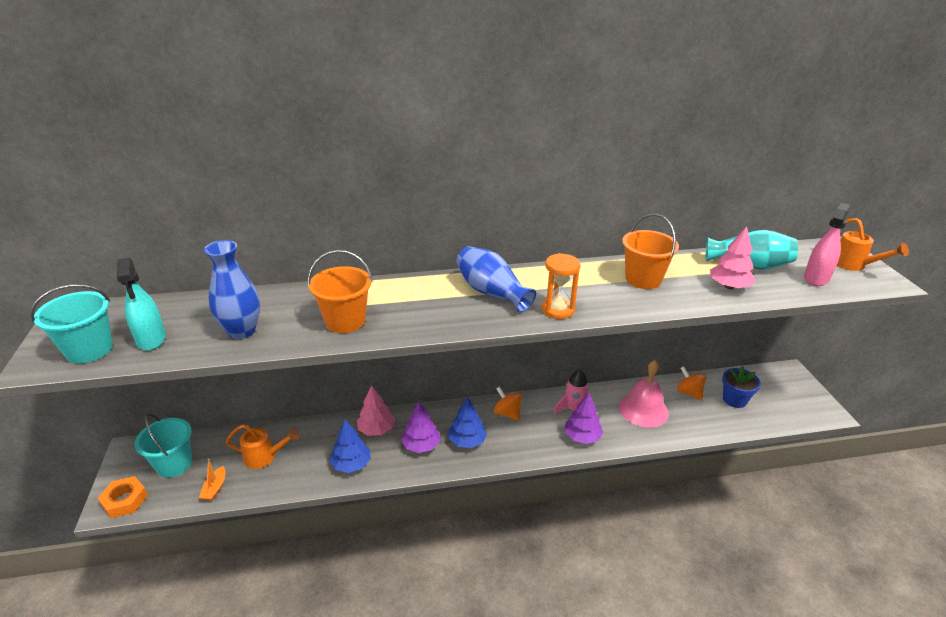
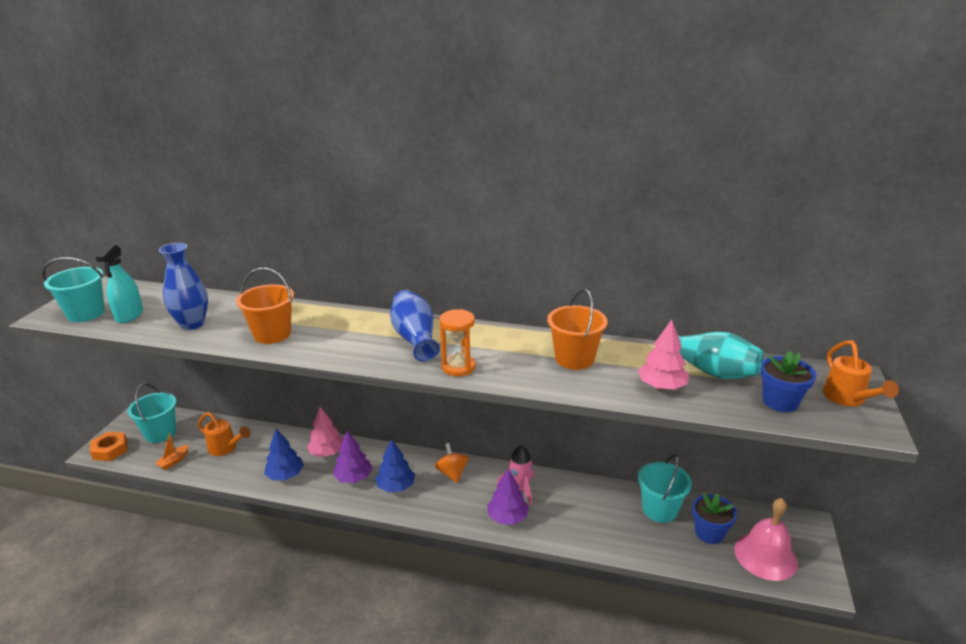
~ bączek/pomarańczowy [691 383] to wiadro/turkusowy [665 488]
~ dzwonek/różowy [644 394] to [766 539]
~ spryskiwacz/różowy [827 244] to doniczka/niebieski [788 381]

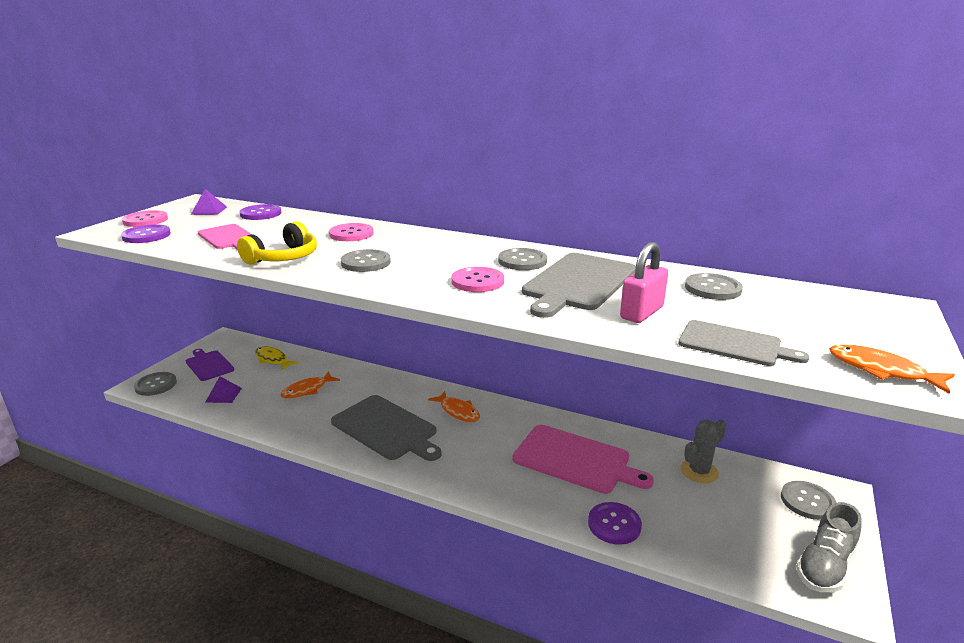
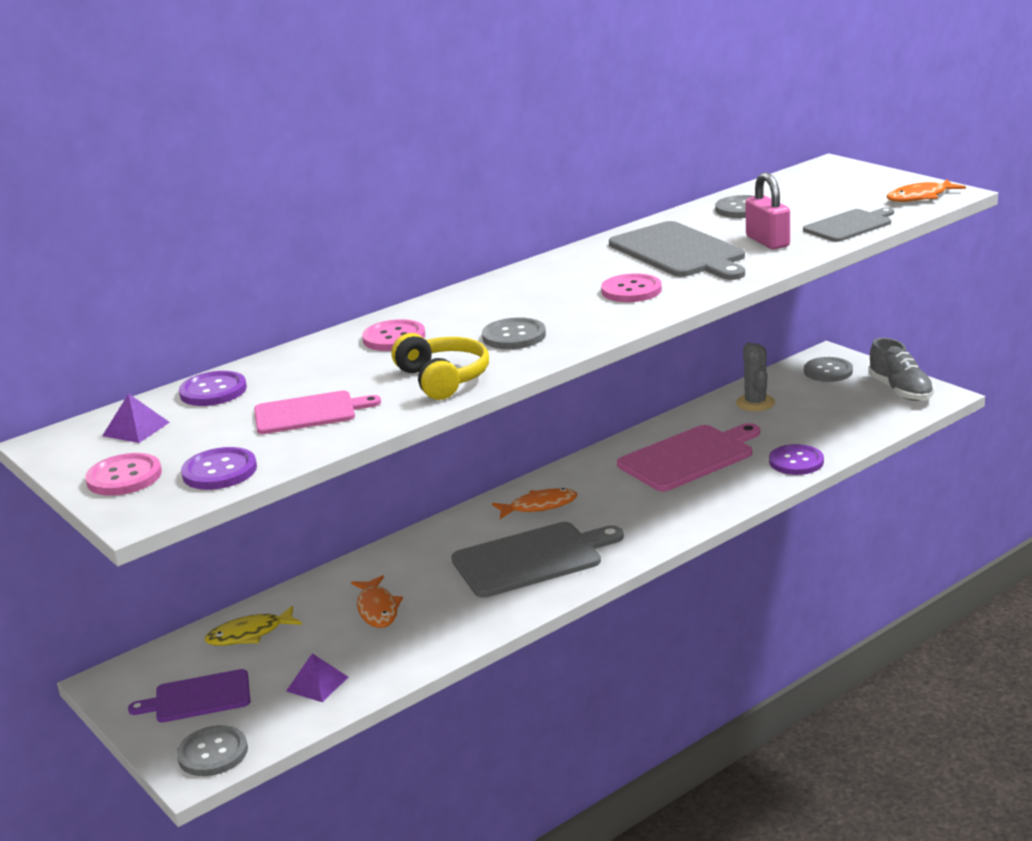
- guzik/szary [522 259]

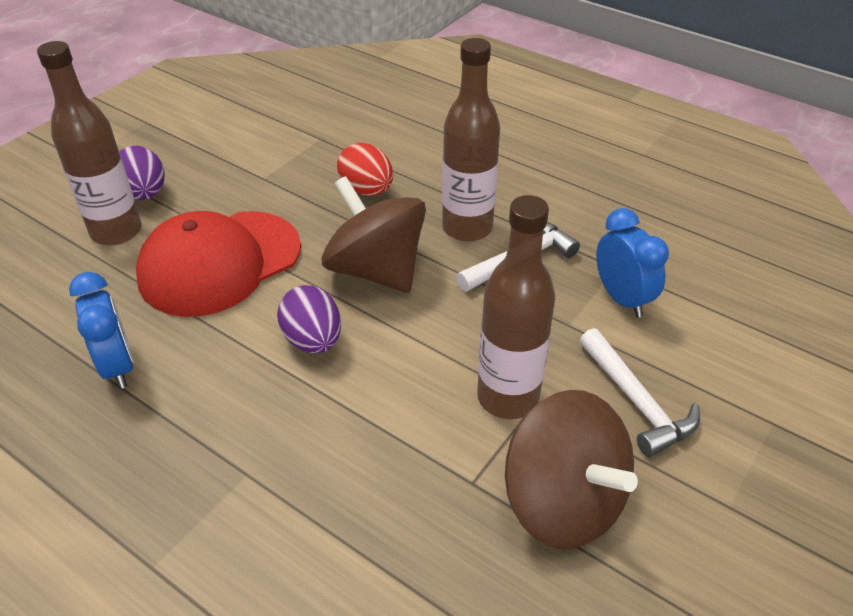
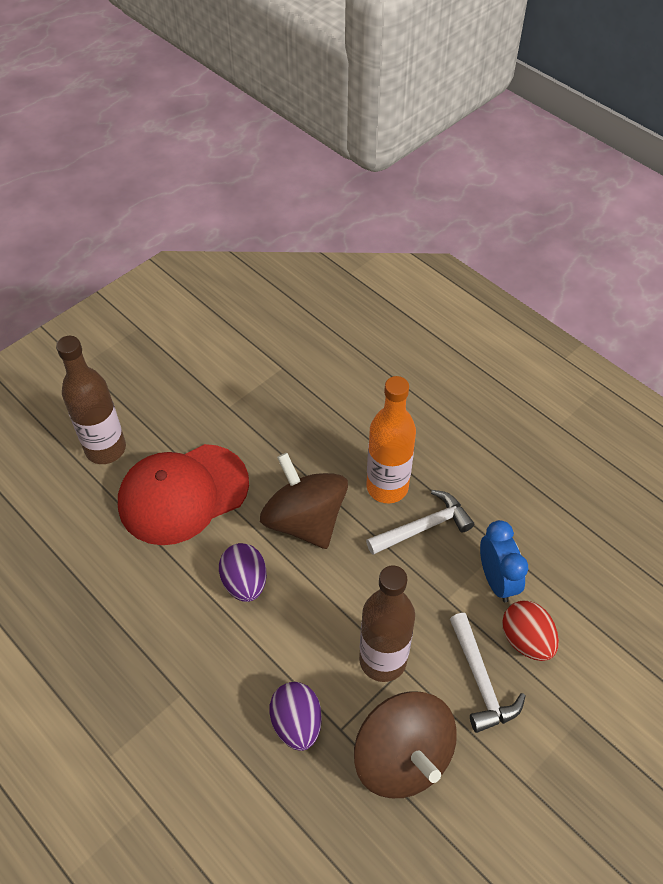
~ jajko/fioletowy [141 172] to [295 716]
~ butelka/brązowy [471 140] to butelka/pomarańczowy [391 439]
~ jajko/czerwony [365 169] to [530 631]
- budzik/niebieski [101 330]

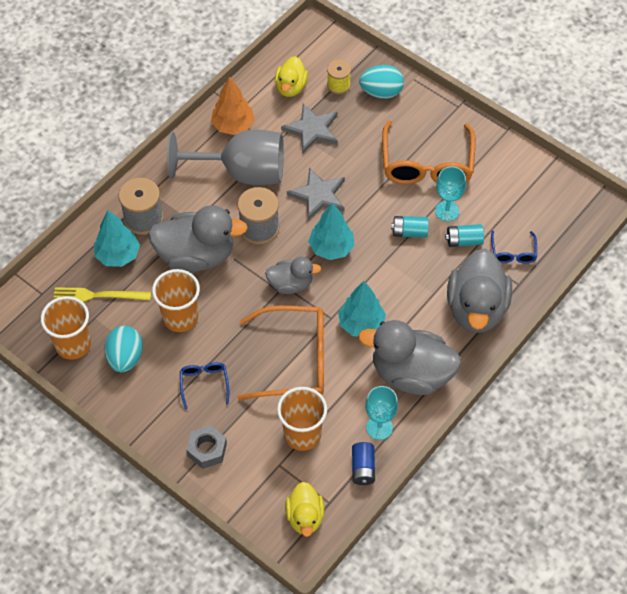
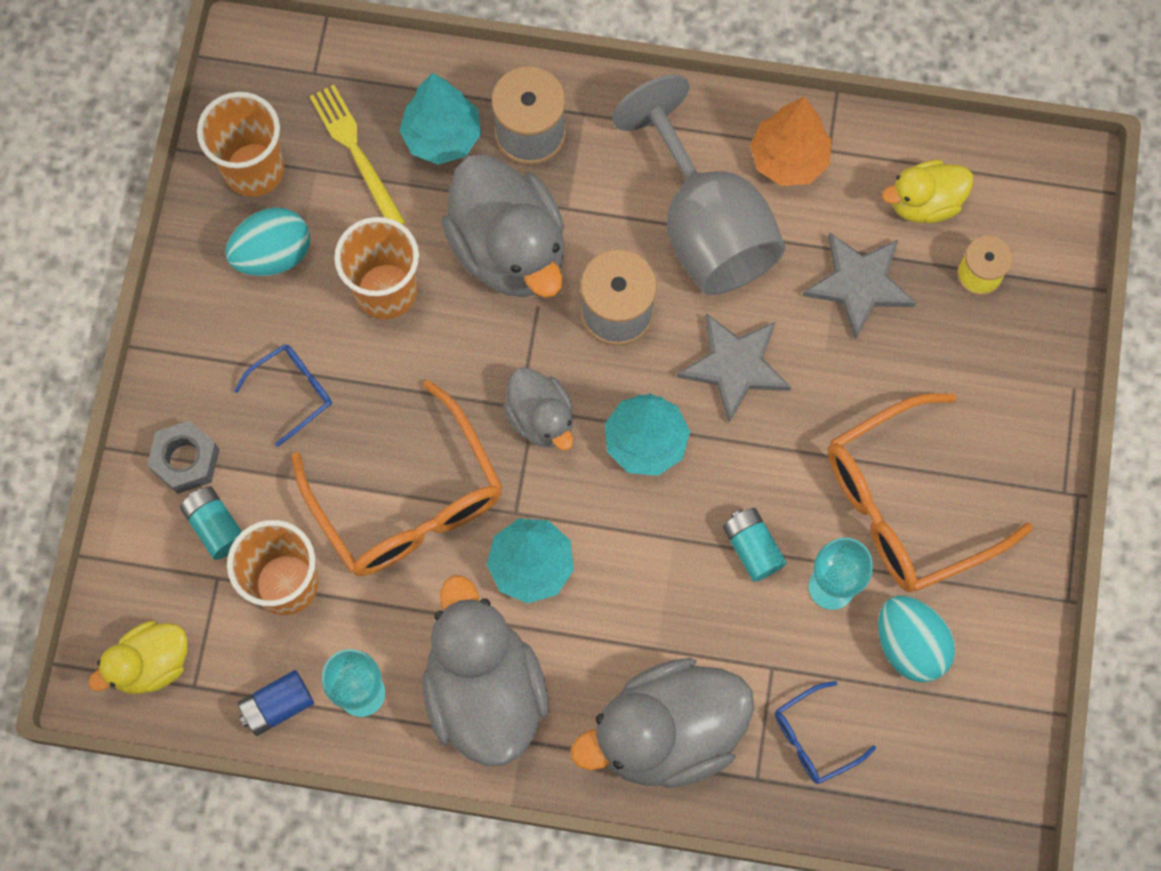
~ bateria/turkusowy [464 235] to [211 523]
~ jajko/turkusowy [381 82] to [916 639]

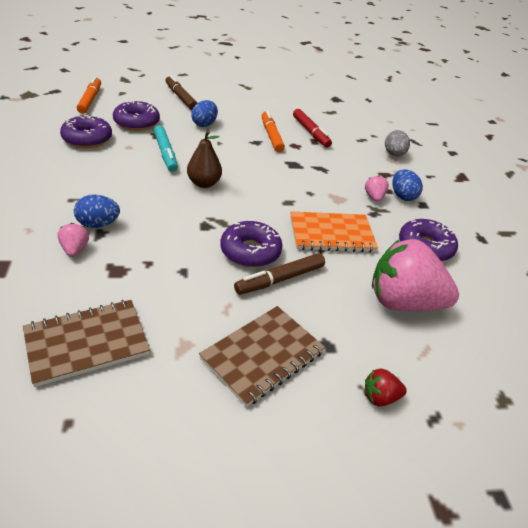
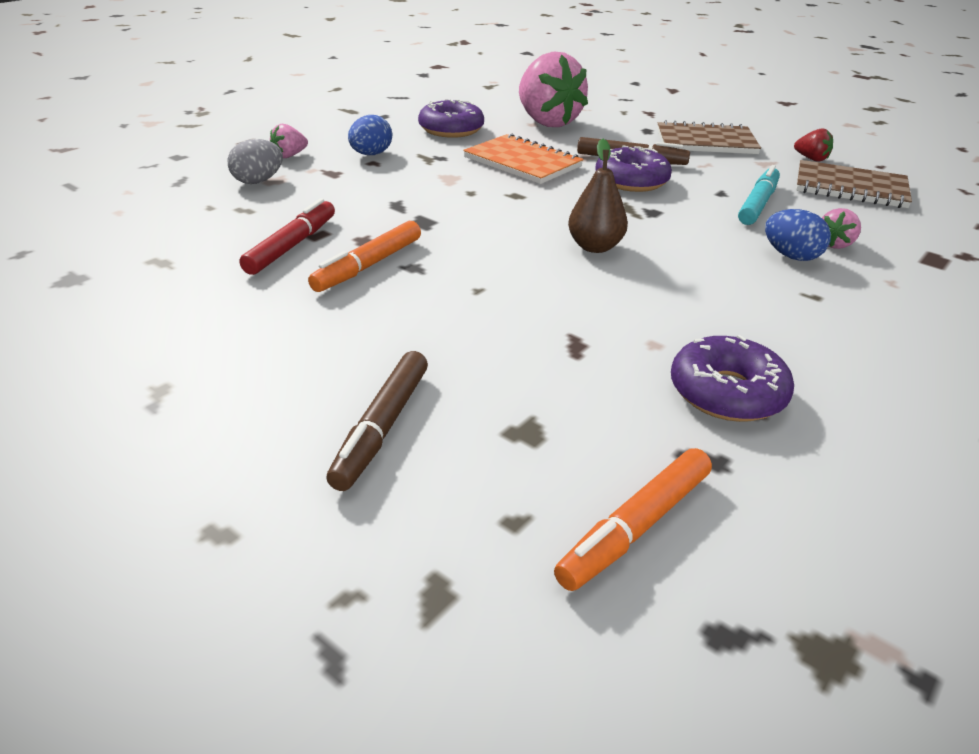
~ truskawka/różowy [377 188] to [289 141]
~ flamaster/turkusowy [166 148] to [759 195]
~ truskawka/czerwony [386 387] to [813 145]
- donut/fioletowy [136 115]
- jajko/niebieski [204 113]

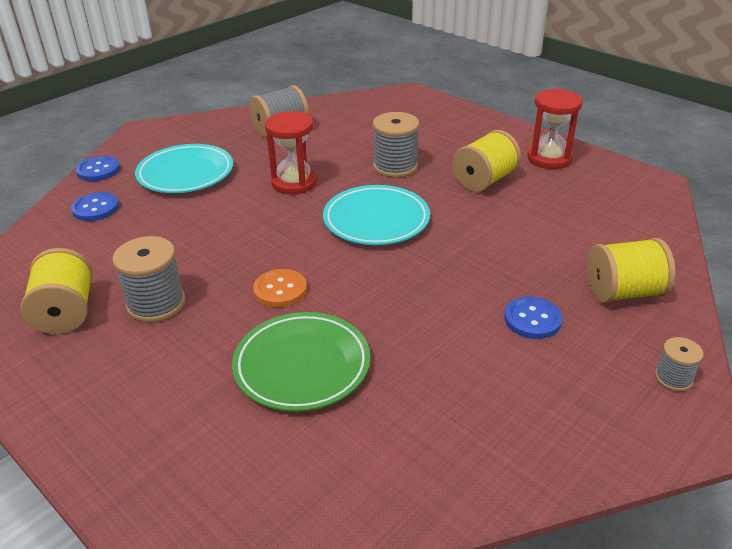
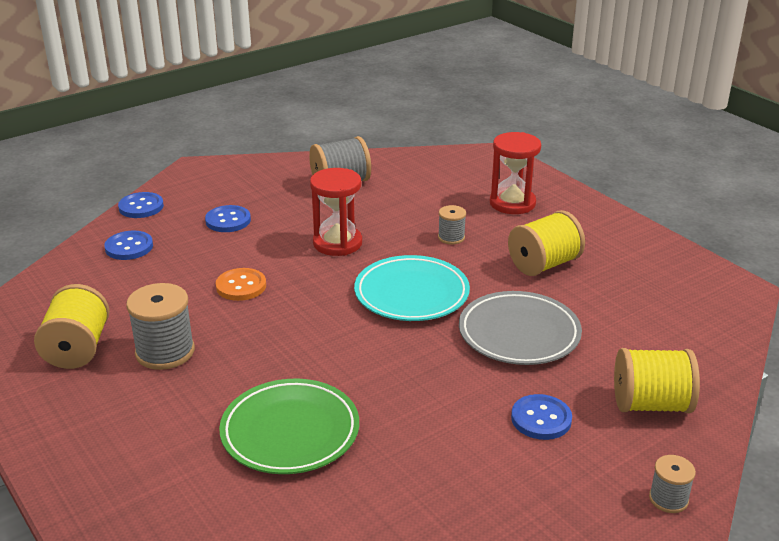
~ talerz/turkusowy [184 168] to guzik/niebieski [228 218]
~ guzik/pomarańczowy [280 288] to [241 284]
~ szpulka/szary [396 144] = [452 224] x0.55
+ talerz/szary [520 328]
~ klepsydra/czerwony [555 129] to [515 173]

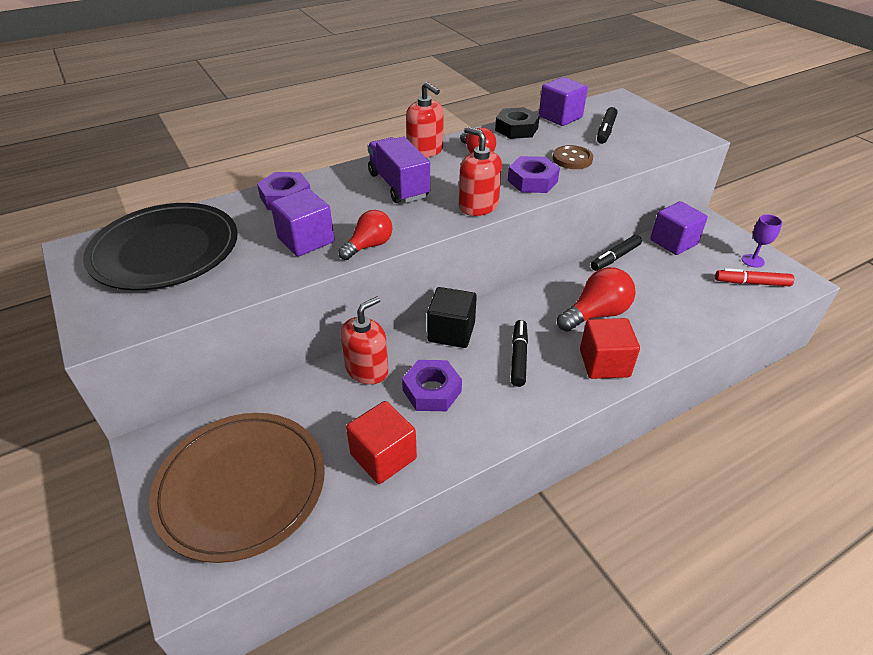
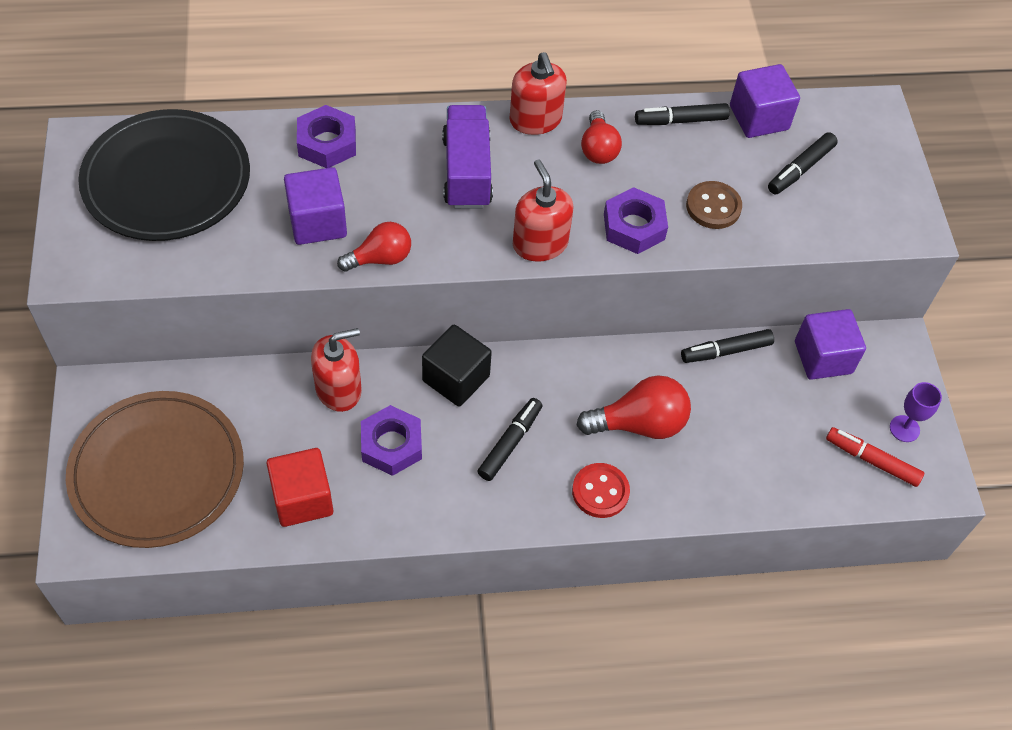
~ sześcian/czerwony [610 348] to guzik/czerwony [601 490]
~ nakrętka/czarny [517 123] to flamaster/czarny [682 114]

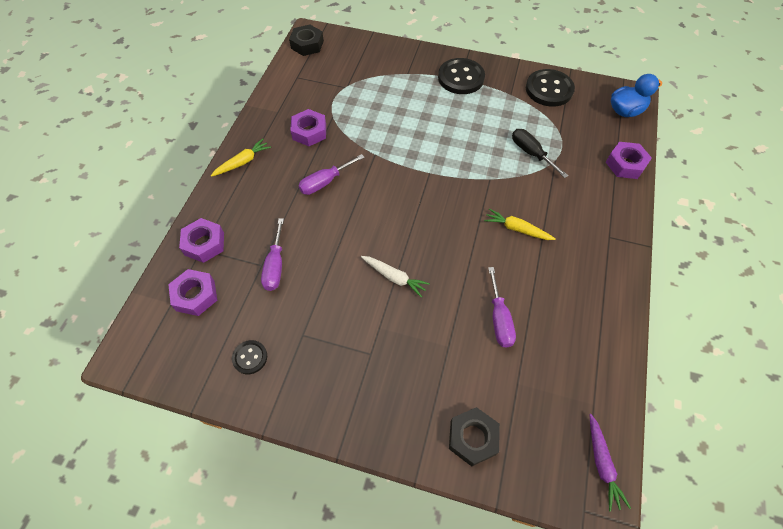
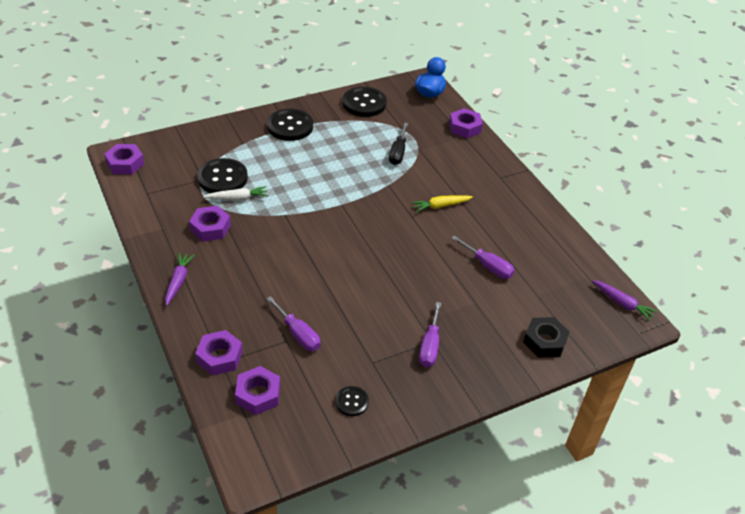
~ nakrętka/czarny [306 40] to nakrętka/fioletowy [124 159]
~ marchewka/żółty [241 158] to marchewka/fioletowy [180 279]
+ guzik/czarny [222 175]
~ marchewka/biały [395 276] to [235 193]
~ śrubokręt/czarny [540 153] = [398 143] 90 degrees counterclockwise
~ śrubokręt/fioletowy [331 174] to [430 334]

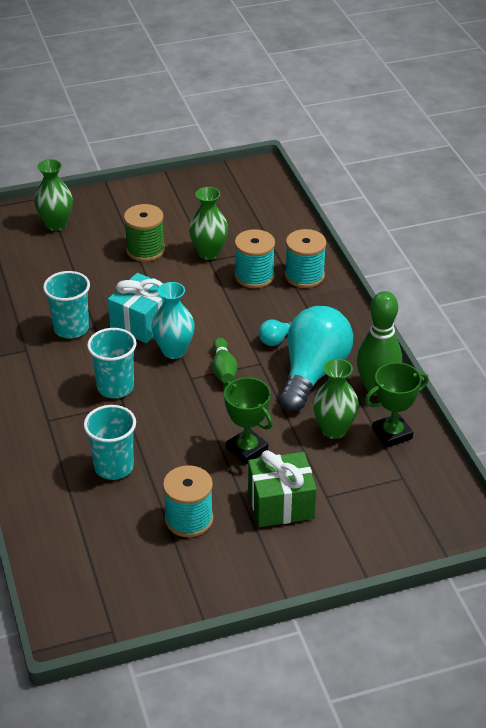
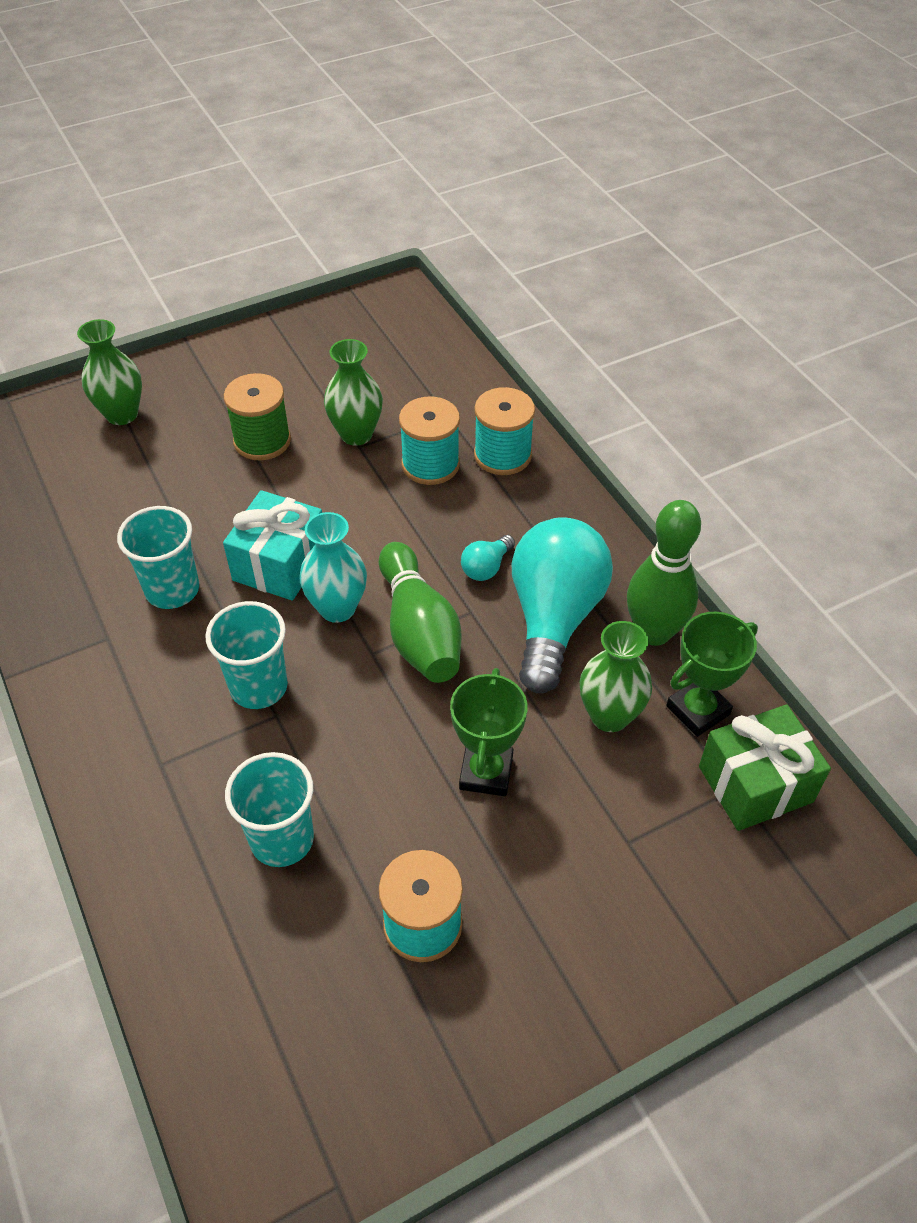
~ kręgiel/zielony [225 360] = [420 612] x1.75
~ puchar/zielony [248 420] = [489 732] 60 degrees clockwise
~ prezent/zielony [282 488] to [765 768]

